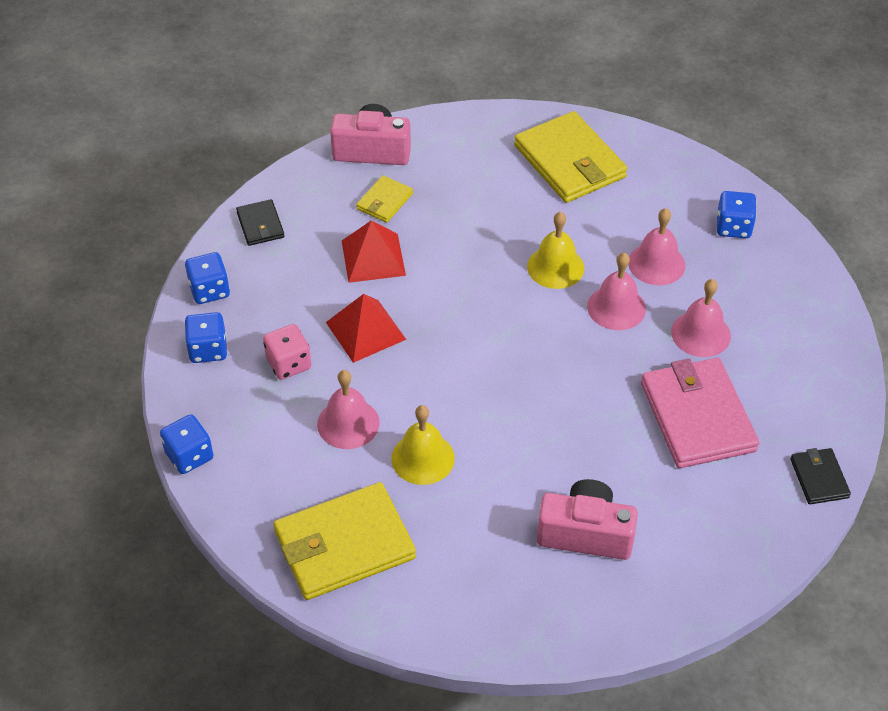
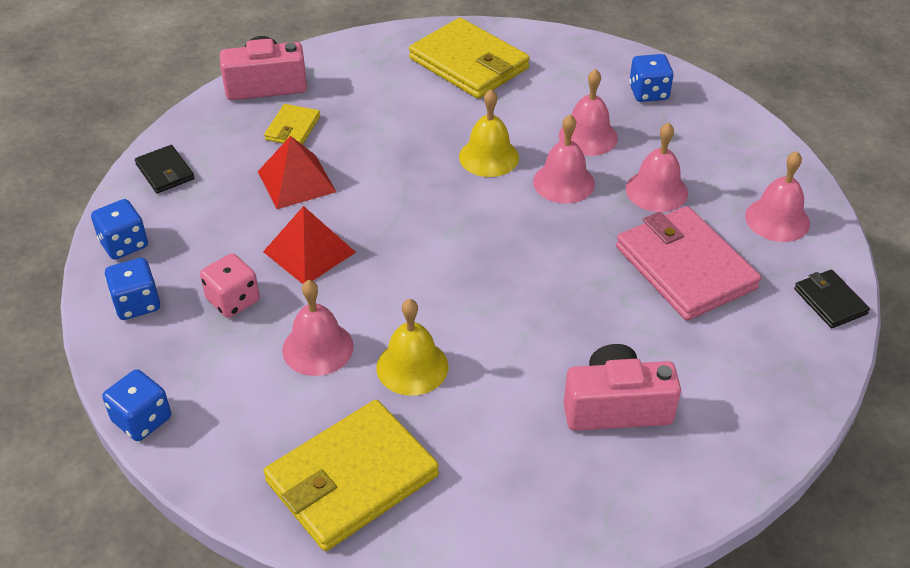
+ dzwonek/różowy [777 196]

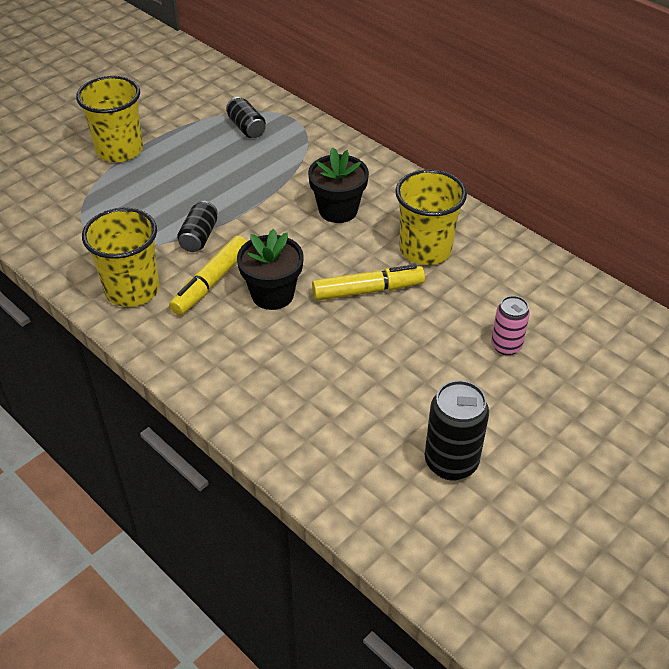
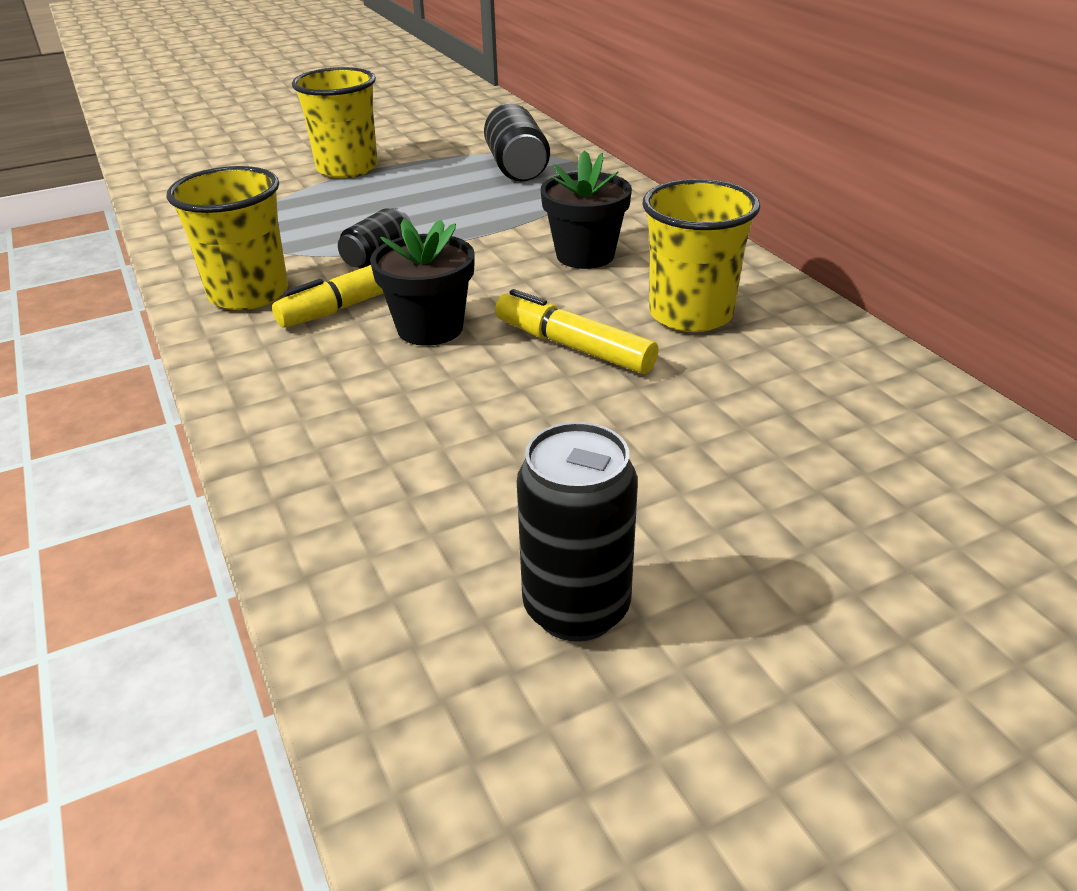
~ puszka/czarny [246 117] = [517 142] x1.56
~ flamaster/żółty [368 282] = [577 331] 150 degrees counterclockwise
- puszka/różowy [510 325]

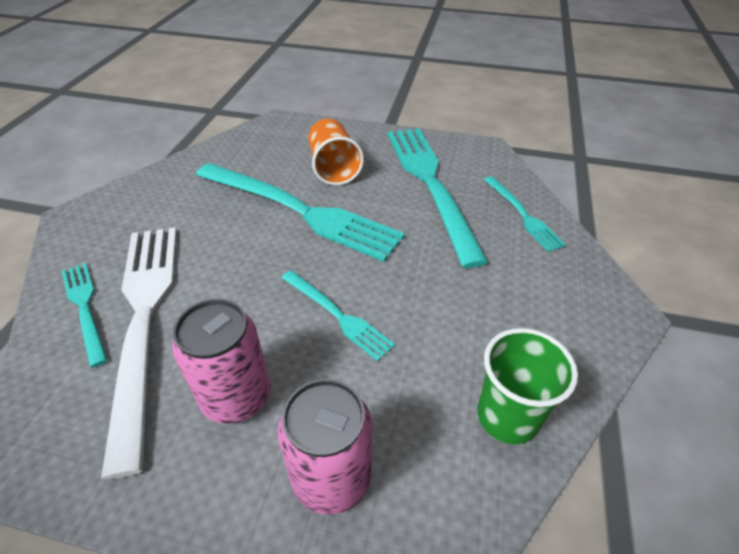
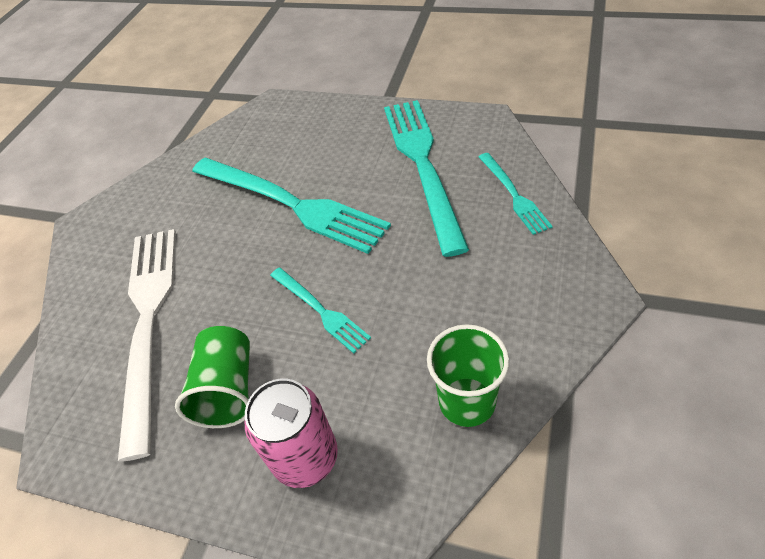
~ puszka/różowy [221 361] to szklanka/zielony [212 377]
- widelec/turkusowy [84 315]
- szklanka/pomarańczowy [336 152]

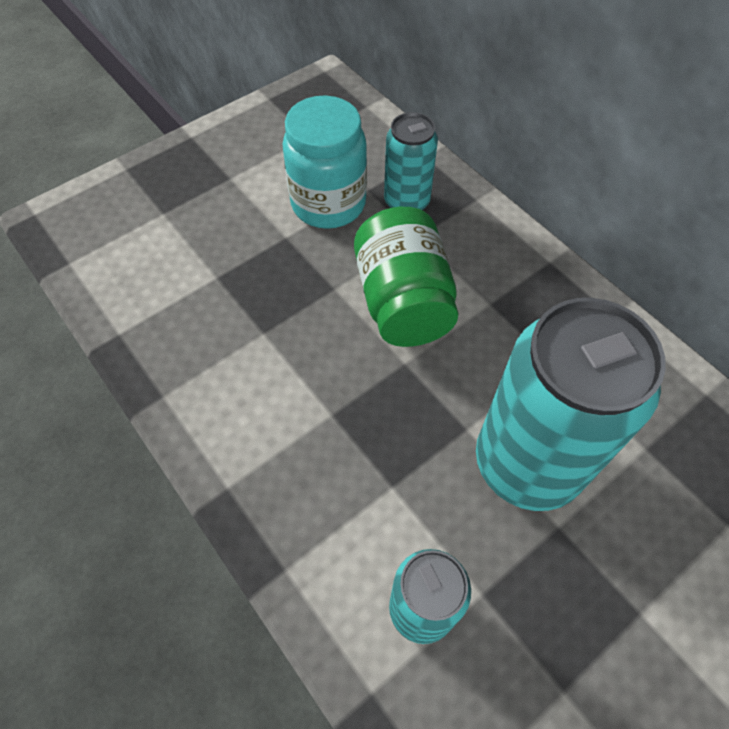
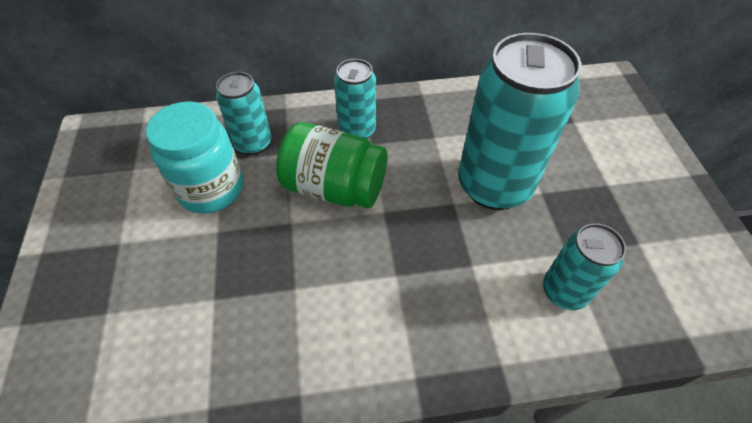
+ puszka/turkusowy [355 99]

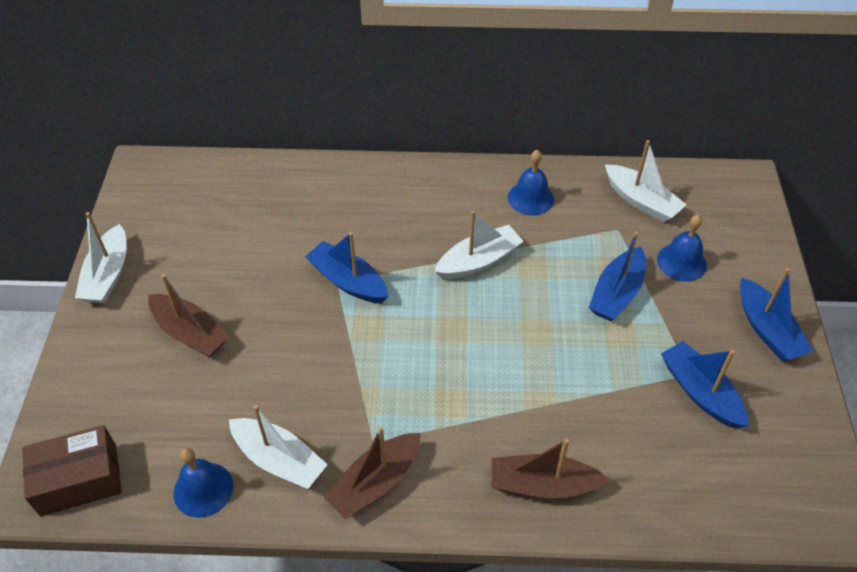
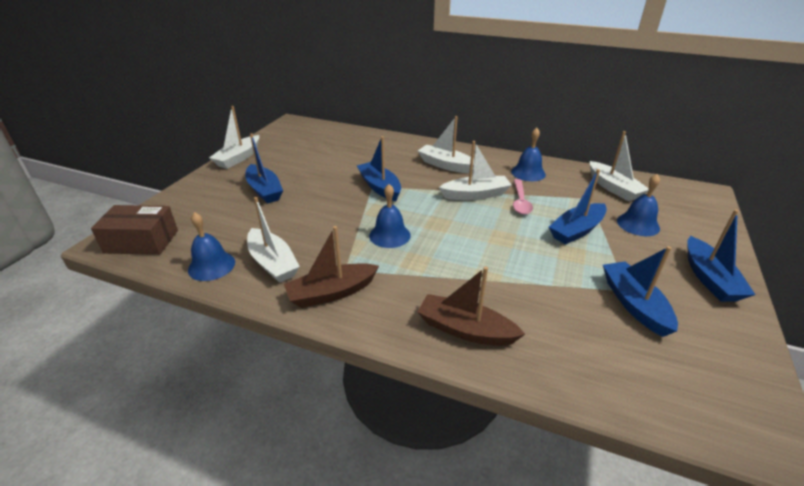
~ łódka/brązowy [188 315] to łódka/niebieski [264 168]
+ dzwonek/niebieski [390 216]
+ łódka/biały [446 144]
+ łyżka/różowy [523 196]

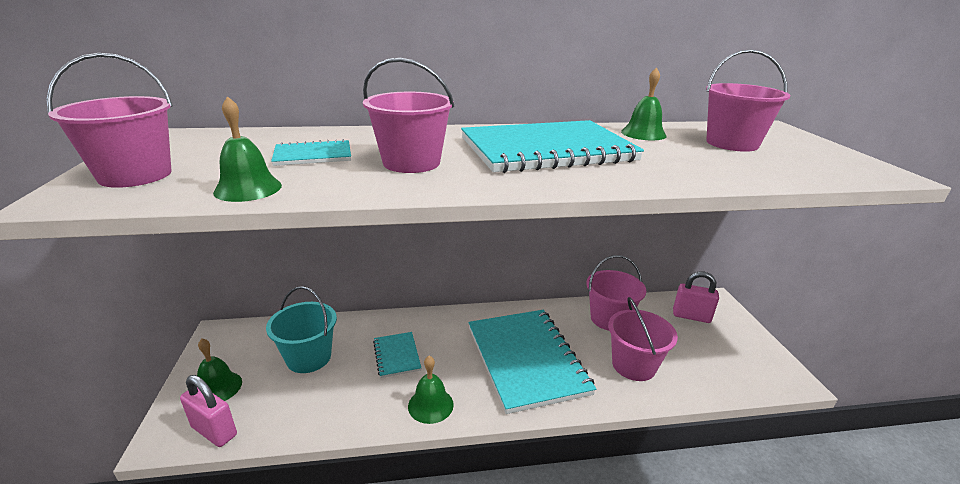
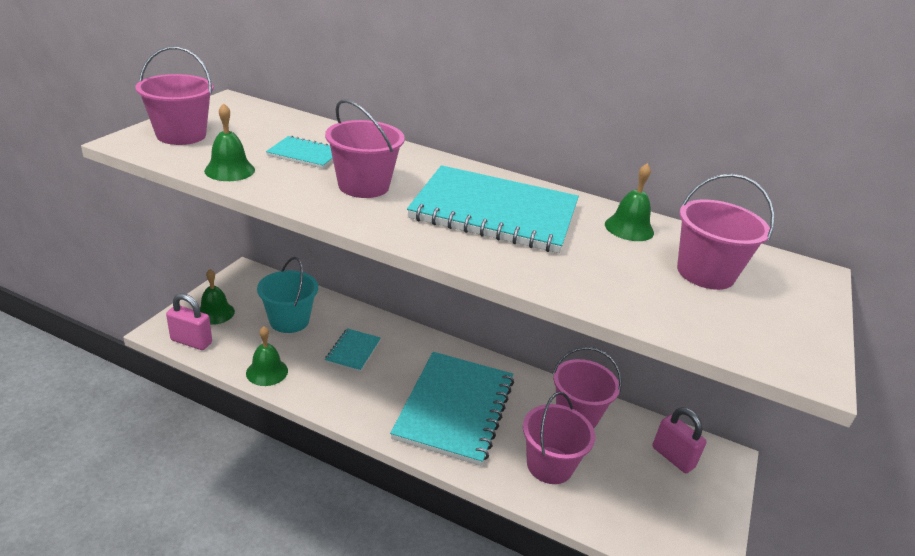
~ kłódka/różowy [208 411] = [189 321] 45 degrees counterclockwise
~ dzwonek/zielony [431 390] to [267 356]

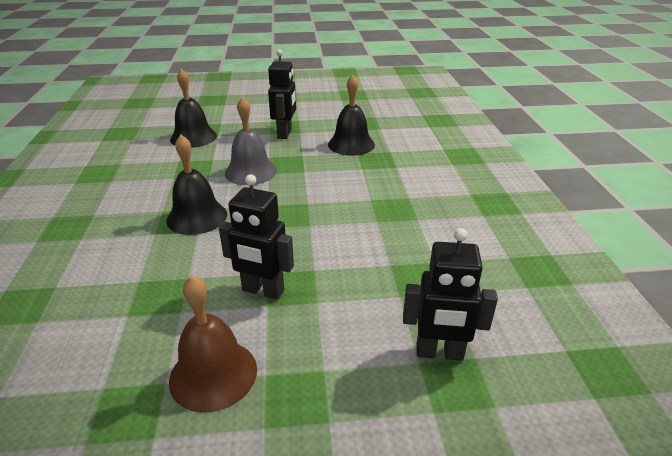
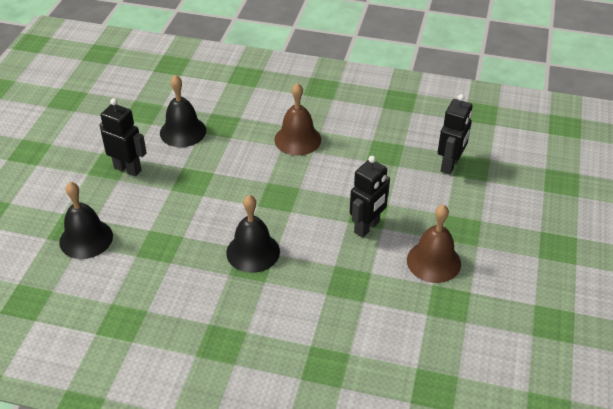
+ dzwonek/brązowy [297 119]
- dzwonek/szary [251 141]

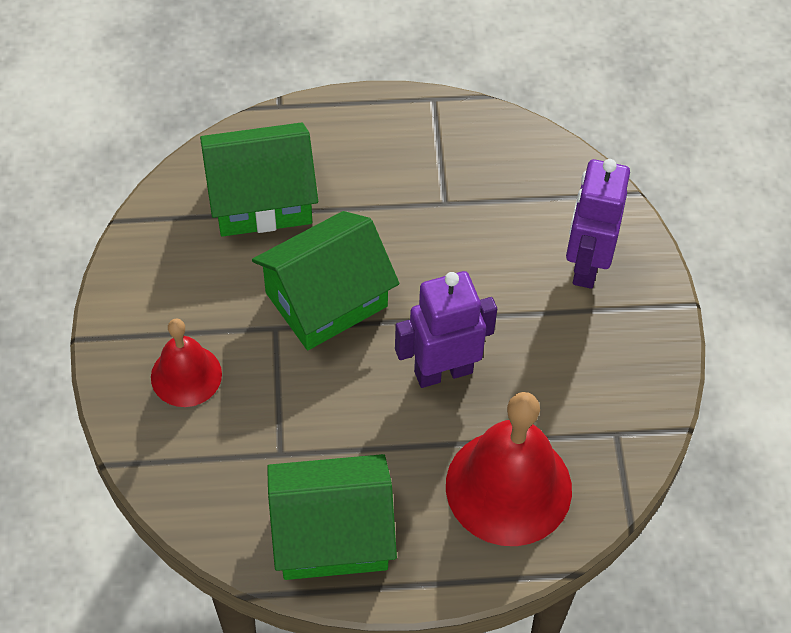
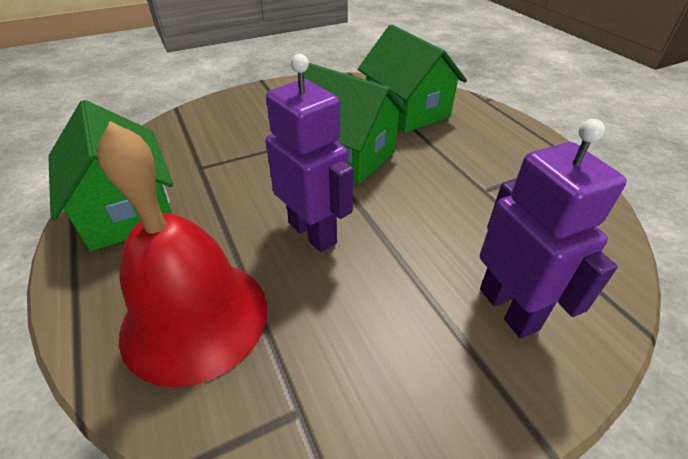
~ robot/fioletowy [598 224] = [553 228] 75 degrees clockwise
- dzwonek/czerwony [186 362]

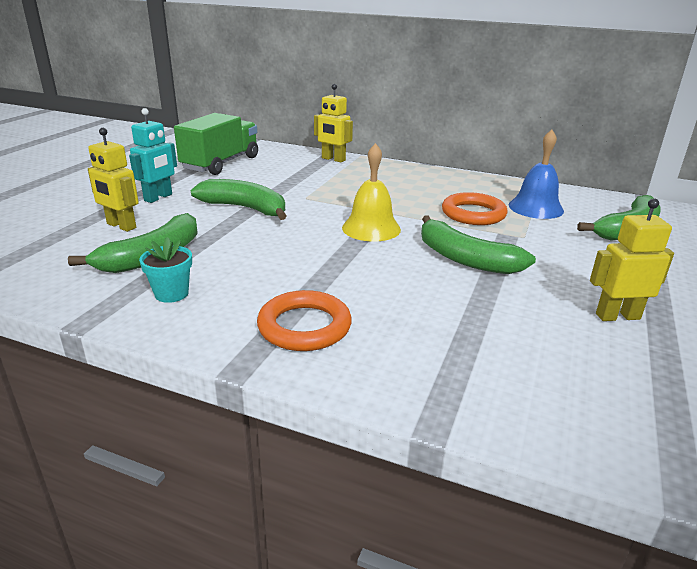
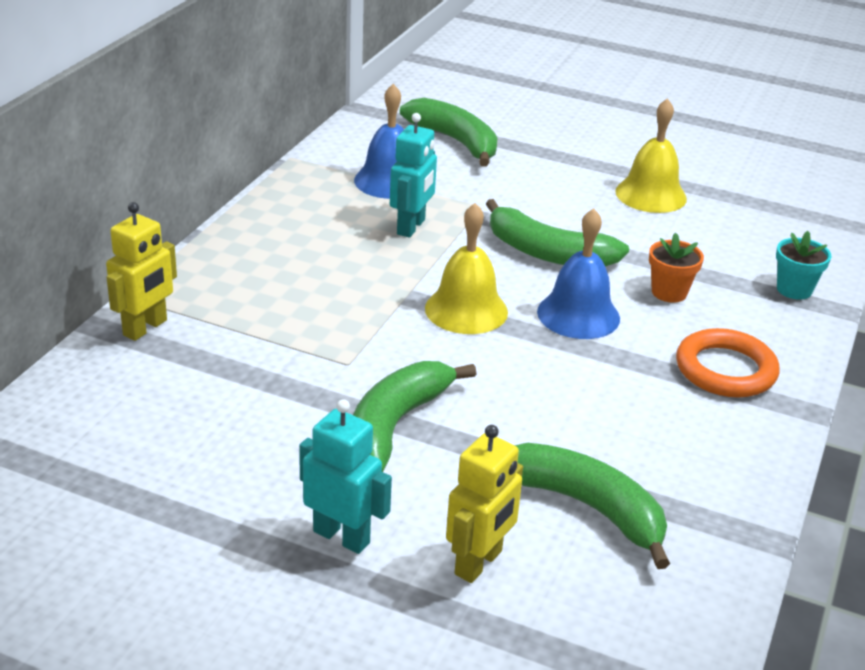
~ pierścień/pomarańczowy [475 208] to robot/turkusowy [413 175]
~ banan/zielony [478 244] = [557 233] 75 degrees clockwise
+ dzwonek/niebieski [578 273]
~ robot/żółty [632 259] to dzwonek/żółty [651 155]
+ doniczka/pomarańczowy [676 268]
~ doniczka/turkusowy [165 270] to [804 265]
- ciężarówka/zielony [216 144]

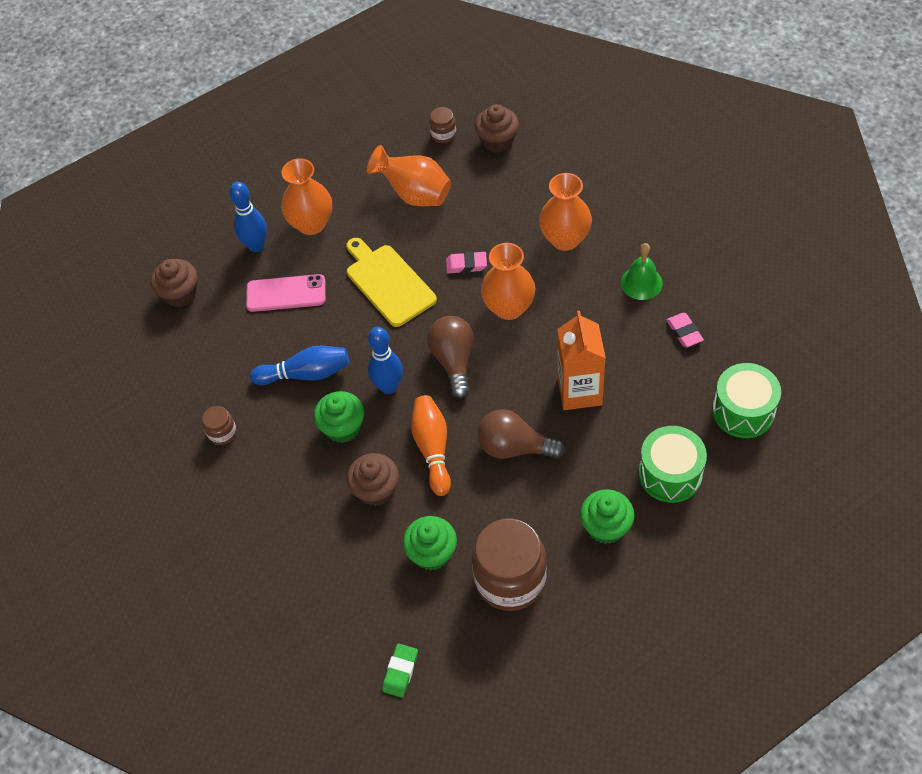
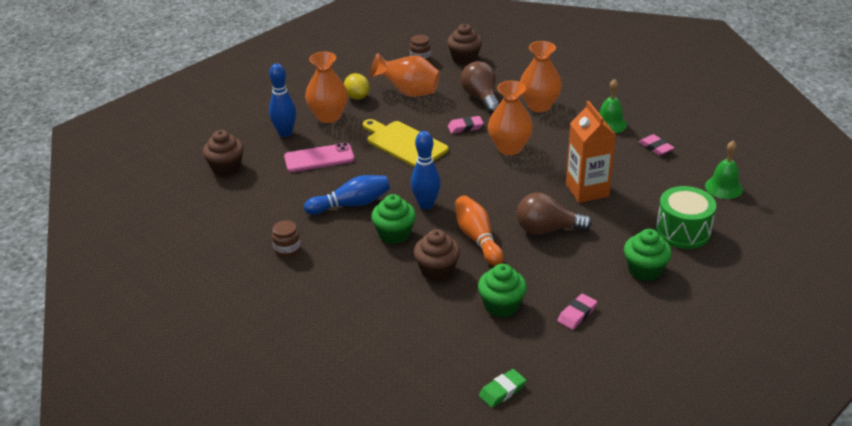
+ cytryna/żółty [356 86]
~ żarówka/brązowy [450 357] to [480 87]
~ gumka do mazania/zielony [400 671] = [502 388] 45 degrees clockwise
~ słoik/brązowy [509 564] to gumka do mazania/różowy [577 312]
~ bęben/zielony [746 400] to dzwonek/zielony [724 170]

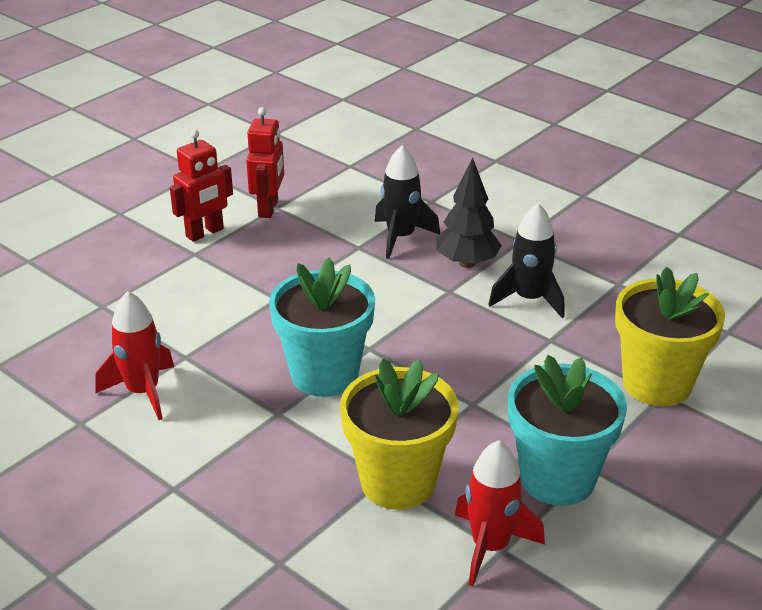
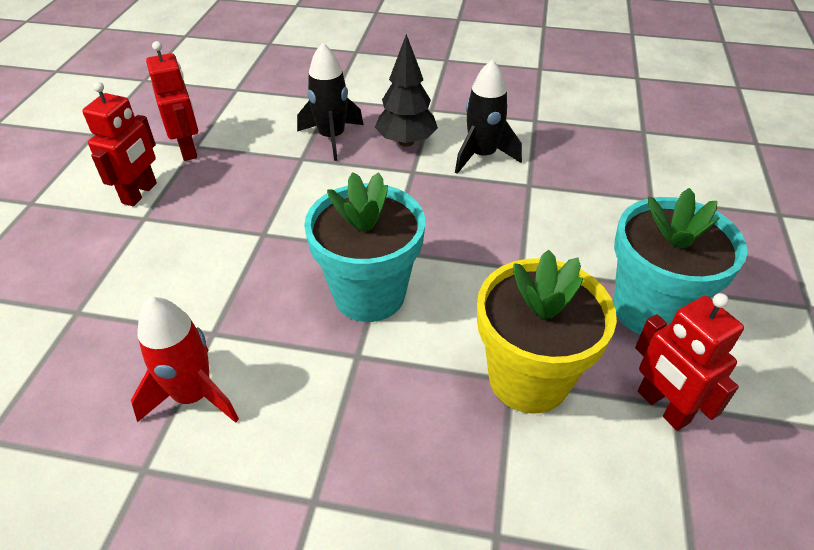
~ rakieta/czerwony [500 513] to robot/czerwony [689 362]
- doniczka/żółty [670 336]

